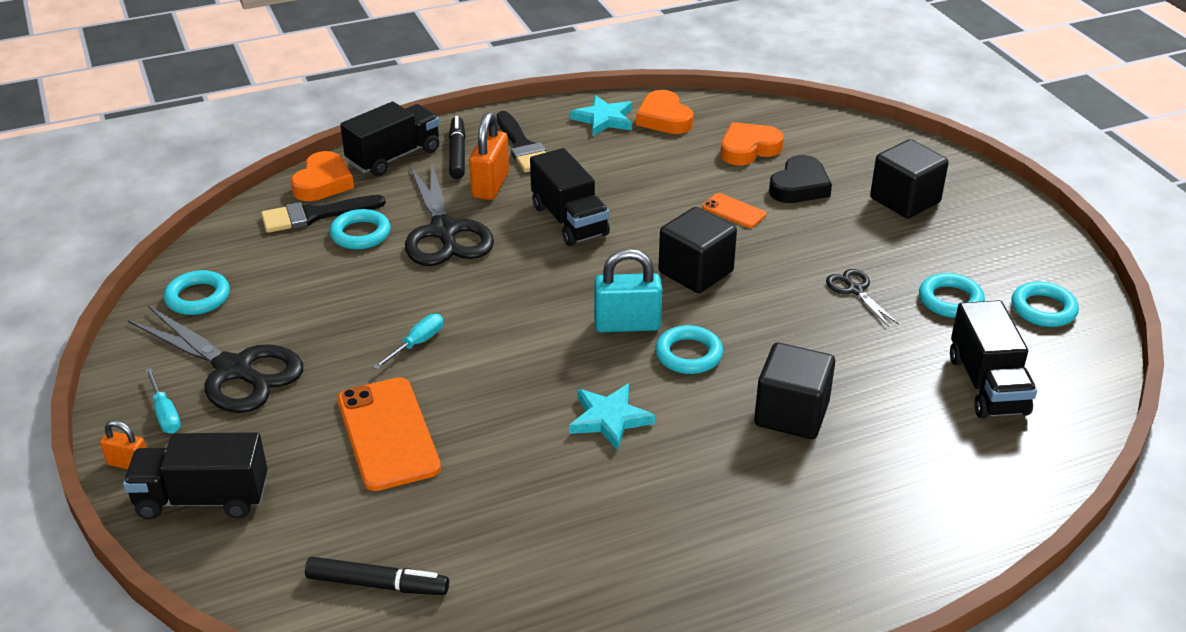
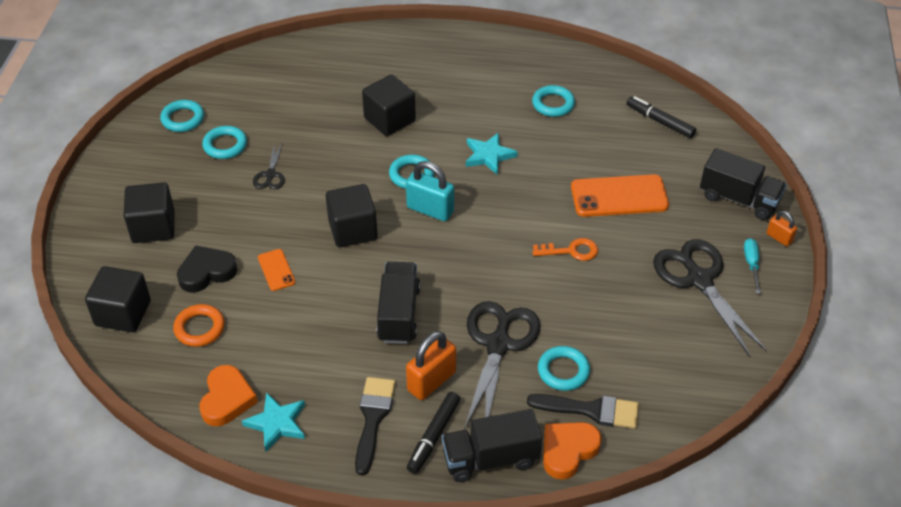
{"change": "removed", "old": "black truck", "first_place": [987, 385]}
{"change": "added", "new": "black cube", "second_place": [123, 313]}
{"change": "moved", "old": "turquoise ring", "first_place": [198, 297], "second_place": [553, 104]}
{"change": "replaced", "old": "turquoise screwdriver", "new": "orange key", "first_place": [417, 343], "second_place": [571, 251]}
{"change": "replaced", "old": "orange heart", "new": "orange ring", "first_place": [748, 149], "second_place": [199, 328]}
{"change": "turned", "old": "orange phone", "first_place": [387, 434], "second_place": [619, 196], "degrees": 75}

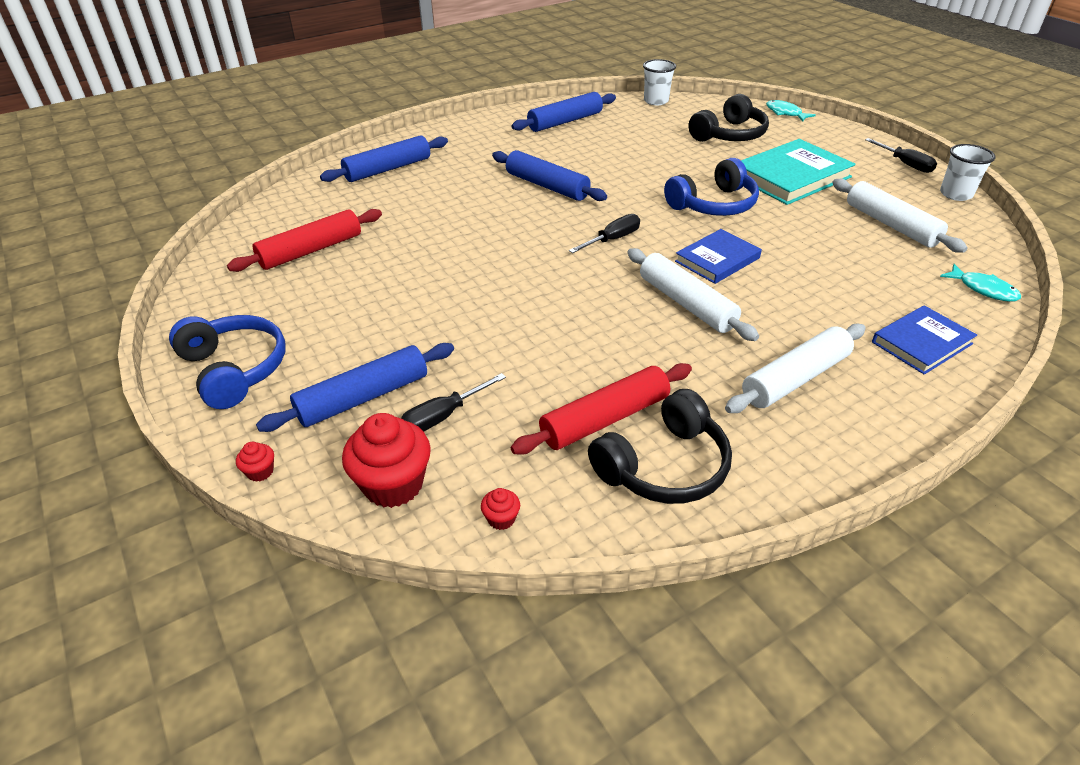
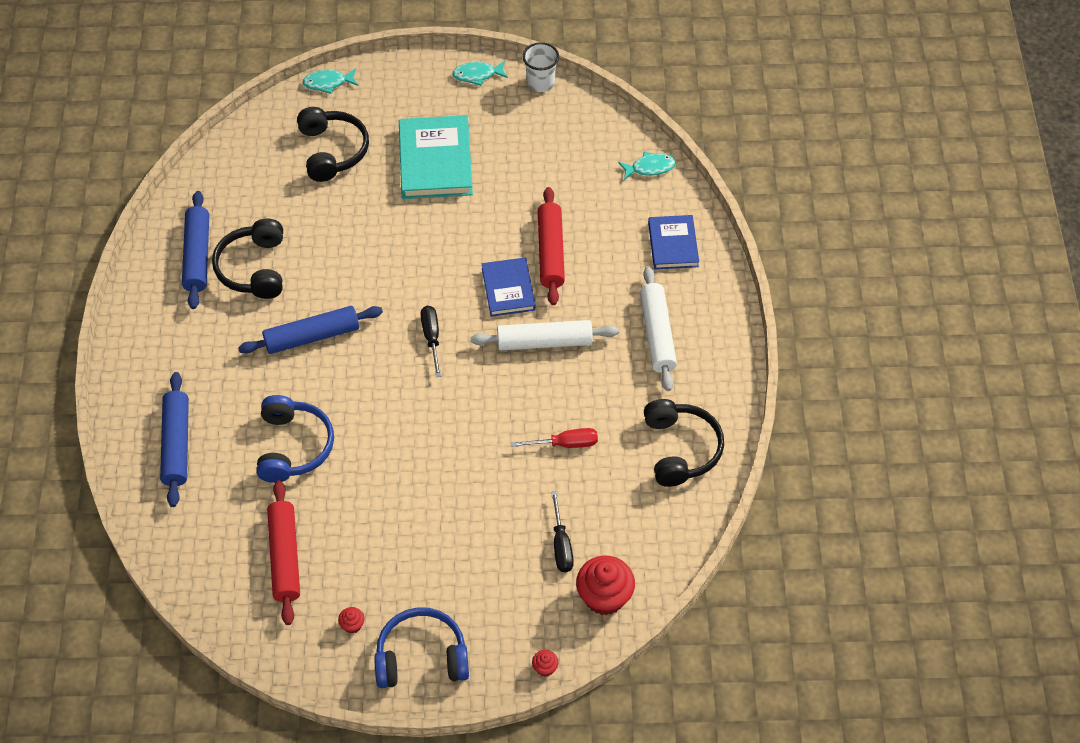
{"change": "removed", "old": "blue rolling pin", "first_place": [363, 398]}
{"change": "removed", "old": "white cup", "first_place": [656, 101]}
{"change": "removed", "old": "white rolling pin", "first_place": [891, 225]}
{"change": "added", "new": "black headphones", "second_place": [254, 268]}
{"change": "added", "new": "red screwdriver", "second_place": [565, 444]}
{"change": "moved", "old": "red cupcake", "first_place": [501, 519], "second_place": [352, 625]}
{"change": "moved", "old": "red rolling pin", "first_place": [605, 419], "second_place": [550, 252]}
{"change": "moved", "old": "blue headphones", "first_place": [714, 205], "second_place": [293, 446]}
{"change": "replaced", "old": "black screwdriver", "new": "turquoise fish", "first_place": [905, 164], "second_place": [477, 75]}

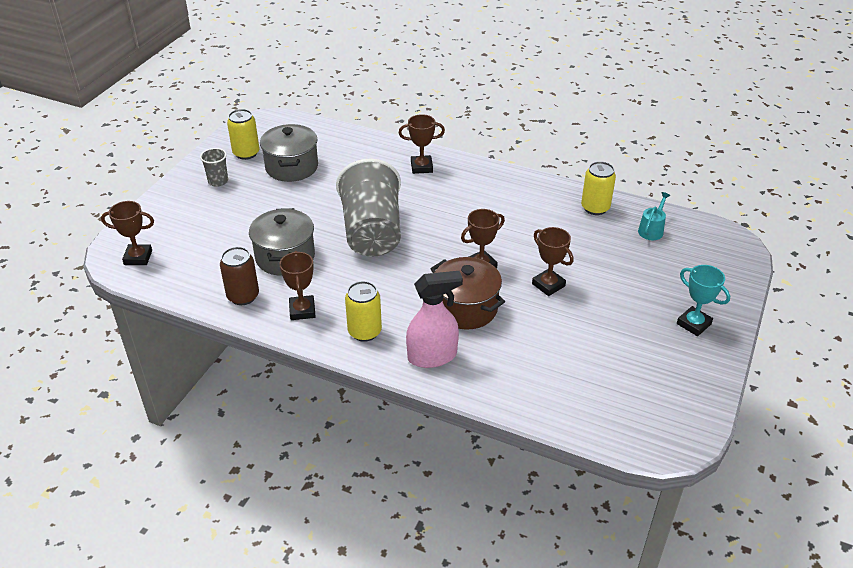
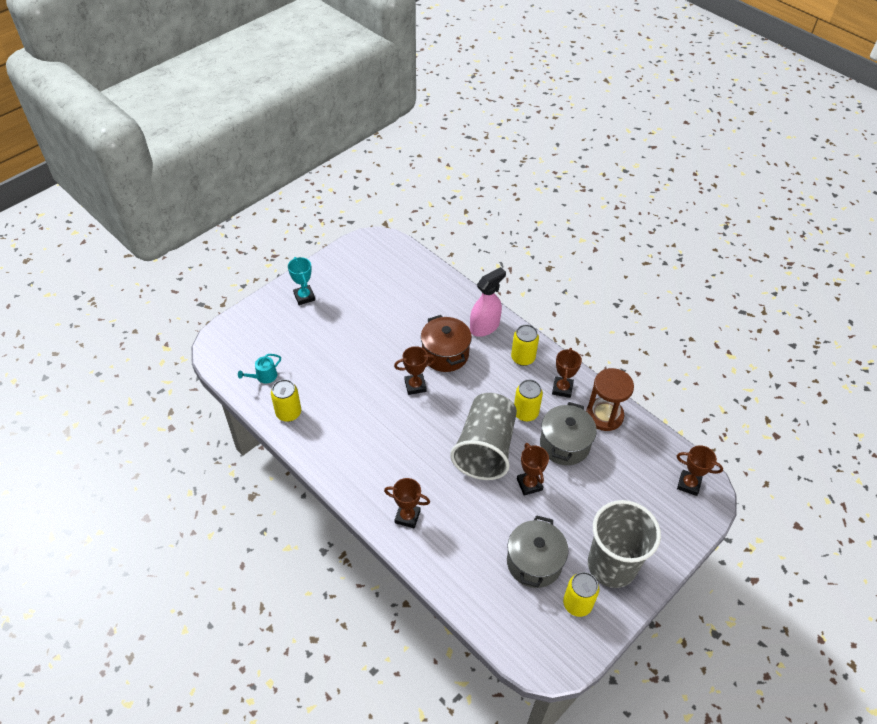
{"change": "added", "new": "yellow can", "second_place": [525, 413]}
{"change": "moved", "old": "brown trophy", "first_place": [548, 285], "second_place": [529, 484]}
{"change": "replaced", "old": "brown can", "new": "brown hourglass", "first_place": [243, 296], "second_place": [604, 415]}
{"change": "turned", "old": "pink spray bottle", "first_place": [432, 356], "second_place": [484, 327], "degrees": 135}
{"change": "resized", "old": "grey cup", "first_place": [218, 181], "second_place": [611, 565], "factor": 2.39}

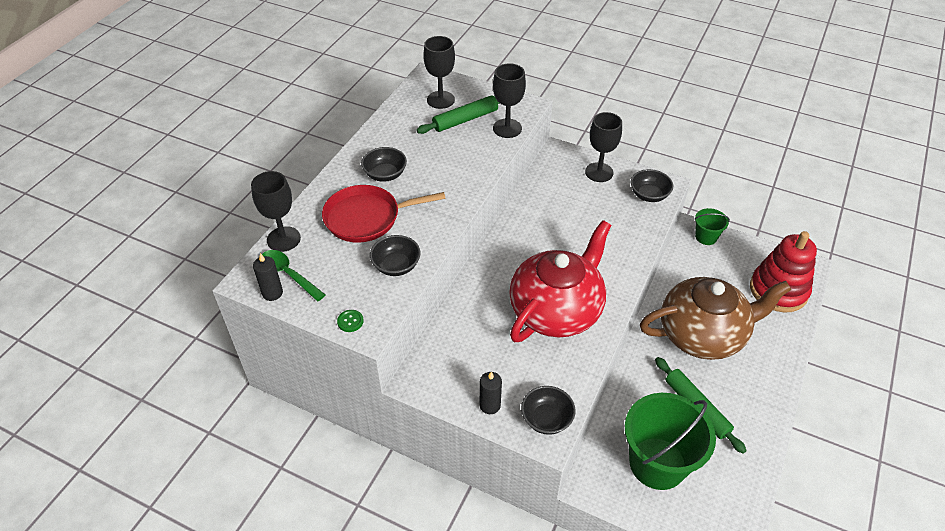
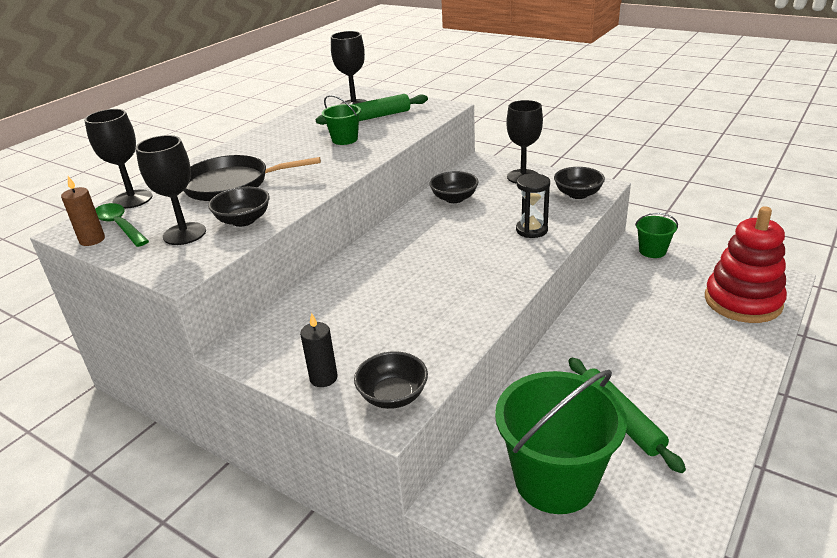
{"change": "removed", "old": "green button", "first_place": [350, 321]}
{"change": "removed", "old": "red teapot", "first_place": [557, 310]}
{"change": "removed", "old": "brown teapot", "first_place": [703, 334]}
{"change": "added", "new": "green bucket", "second_place": [345, 139]}
{"change": "added", "new": "black hourglass", "second_place": [531, 230]}
{"change": "moved", "old": "black bowl", "first_place": [385, 174], "second_place": [454, 198]}
{"change": "moved", "old": "black goblet", "first_place": [507, 128], "second_place": [184, 234]}
{"change": "recoloured", "old": "black candle", "new": "brown candle", "first_place": [272, 293], "second_place": [92, 240]}
{"change": "recoloured", "old": "red pan", "new": "black pan", "first_place": [366, 218], "second_place": [231, 184]}

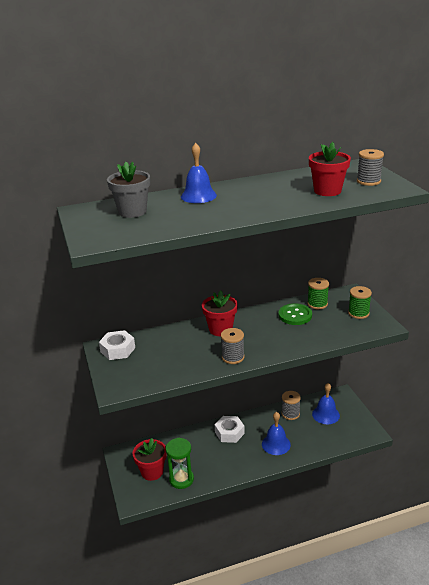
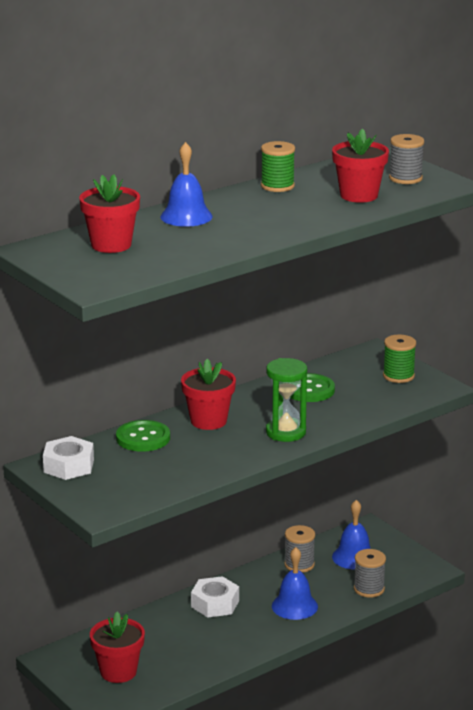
{"change": "added", "new": "green button", "second_place": [143, 438]}
{"change": "moved", "old": "green hourglass", "first_place": [181, 479], "second_place": [285, 432]}
{"change": "moved", "old": "grey spool", "first_place": [233, 357], "second_place": [369, 589]}
{"change": "moved", "old": "green spool", "first_place": [317, 304], "second_place": [277, 186]}
{"change": "recoloured", "old": "grey flower pot", "new": "red flower pot", "first_place": [132, 211], "second_place": [111, 245]}

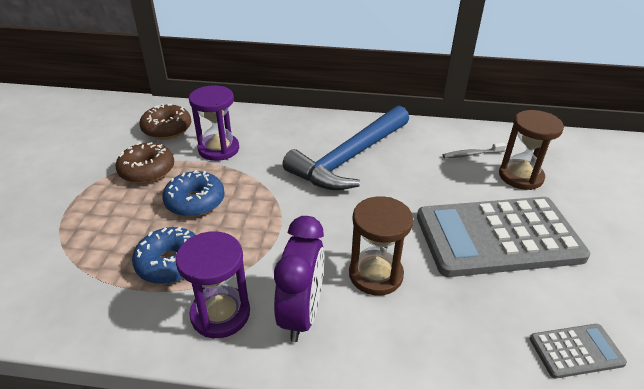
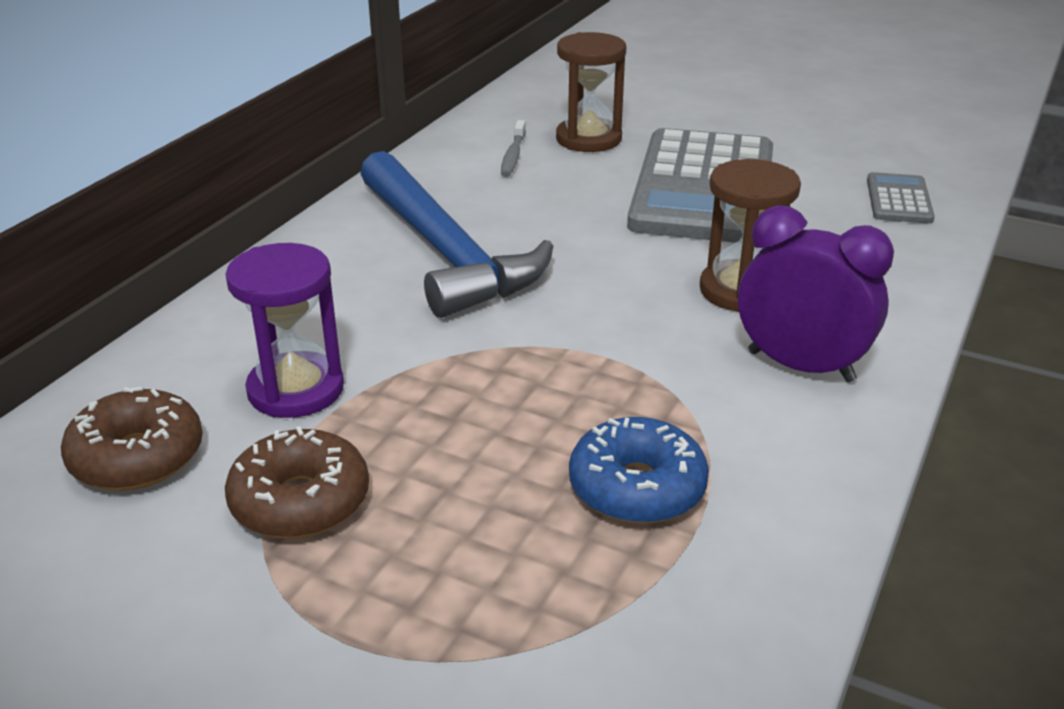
{"change": "removed", "old": "blue donut", "first_place": [195, 202]}
{"change": "removed", "old": "purple hourglass", "first_place": [220, 314]}

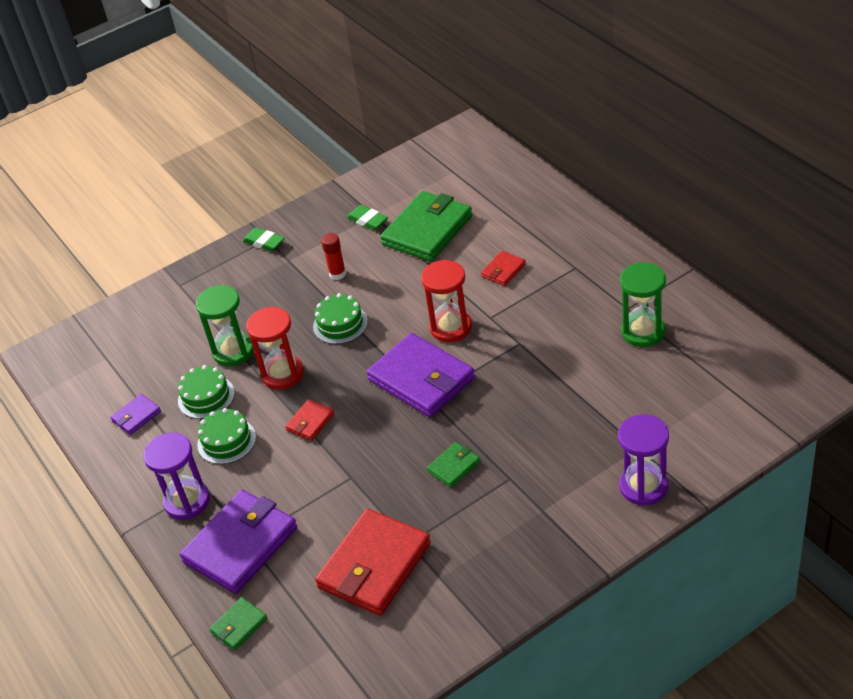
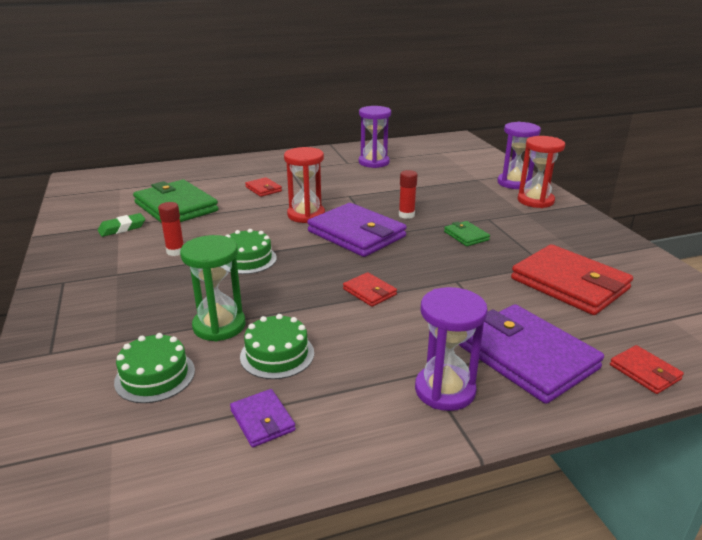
{"change": "removed", "old": "green eraser", "first_place": [264, 242]}
{"change": "added", "new": "red glue stick", "second_place": [406, 215]}
{"change": "moved", "old": "green cake", "first_place": [226, 441], "second_place": [155, 376]}
{"change": "moved", "old": "red hourglass", "first_place": [282, 374], "second_place": [535, 201]}
{"change": "recoloured", "old": "green wallet", "new": "red wallet", "first_place": [239, 625], "second_place": [644, 372]}
{"change": "recoloured", "old": "green hourglass", "new": "purple hourglass", "first_place": [643, 332], "second_place": [374, 162]}
{"change": "turned", "old": "purple wallet", "first_place": [421, 379], "second_place": [356, 234], "degrees": 75}

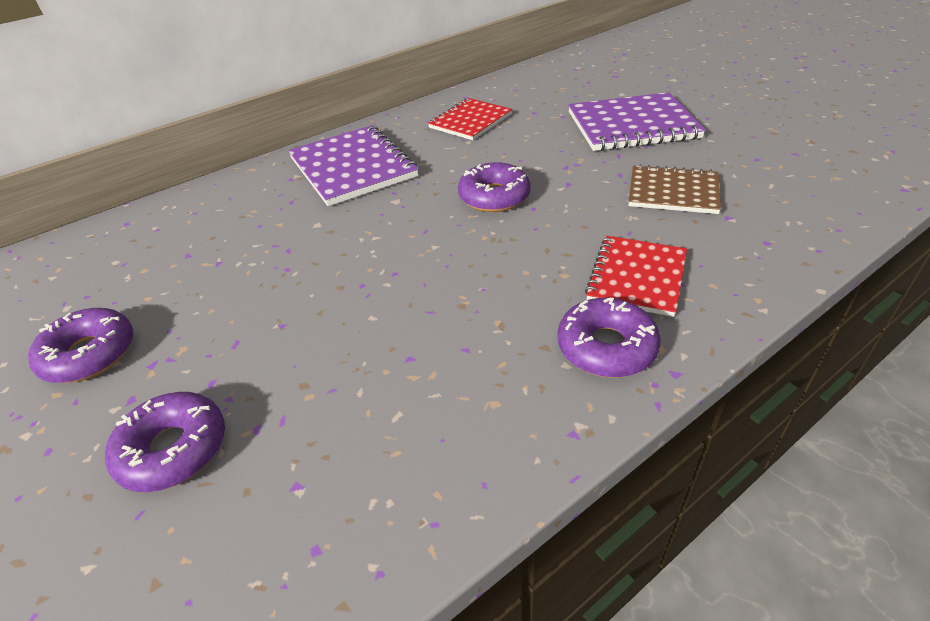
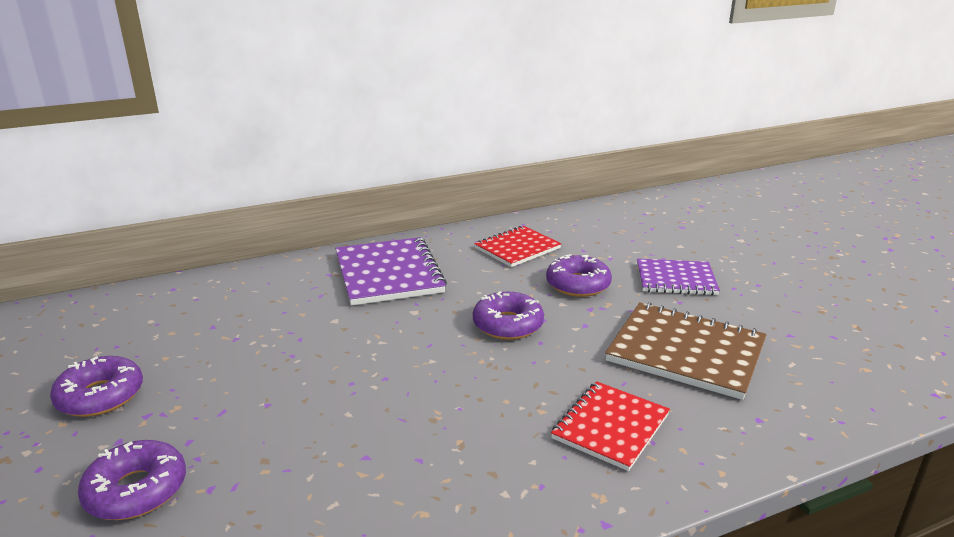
{"change": "moved", "old": "purple donut", "first_place": [606, 347], "second_place": [578, 284]}
{"change": "resized", "old": "purple notebook", "first_place": [632, 125], "second_place": [676, 279], "factor": 0.65}
{"change": "resized", "old": "brown notebook", "first_place": [673, 192], "second_place": [686, 352], "factor": 1.54}

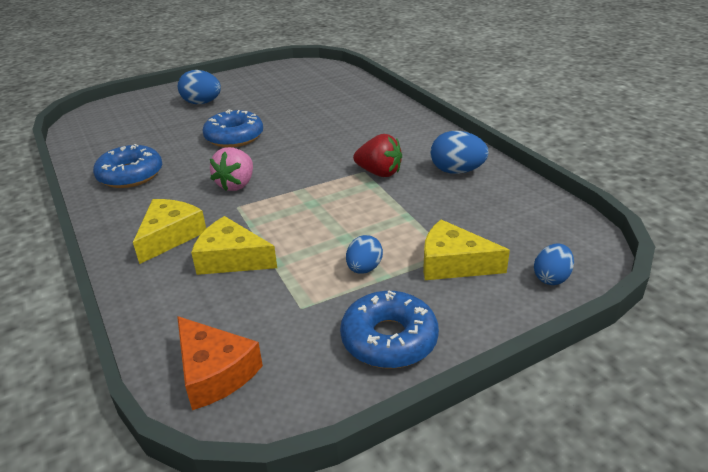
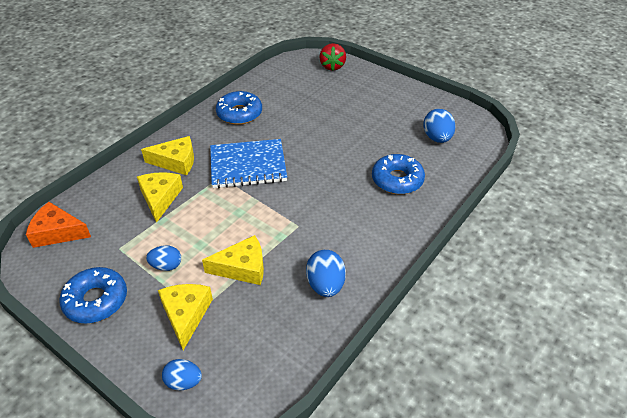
{"change": "added", "new": "yellow cheese", "second_place": [242, 268]}
{"change": "moved", "old": "blue egg", "first_place": [202, 103], "second_place": [437, 138]}
{"change": "moved", "old": "blue donut", "first_place": [234, 137], "second_place": [397, 180]}
{"change": "moved", "old": "red strawberry", "first_place": [379, 173], "second_place": [332, 66]}
{"change": "replaced", "old": "pink strawberry", "new": "blue notebook", "first_place": [236, 184], "second_place": [248, 165]}
{"change": "turned", "old": "orange cheese", "first_place": [214, 372], "second_place": [58, 232], "degrees": 75}

